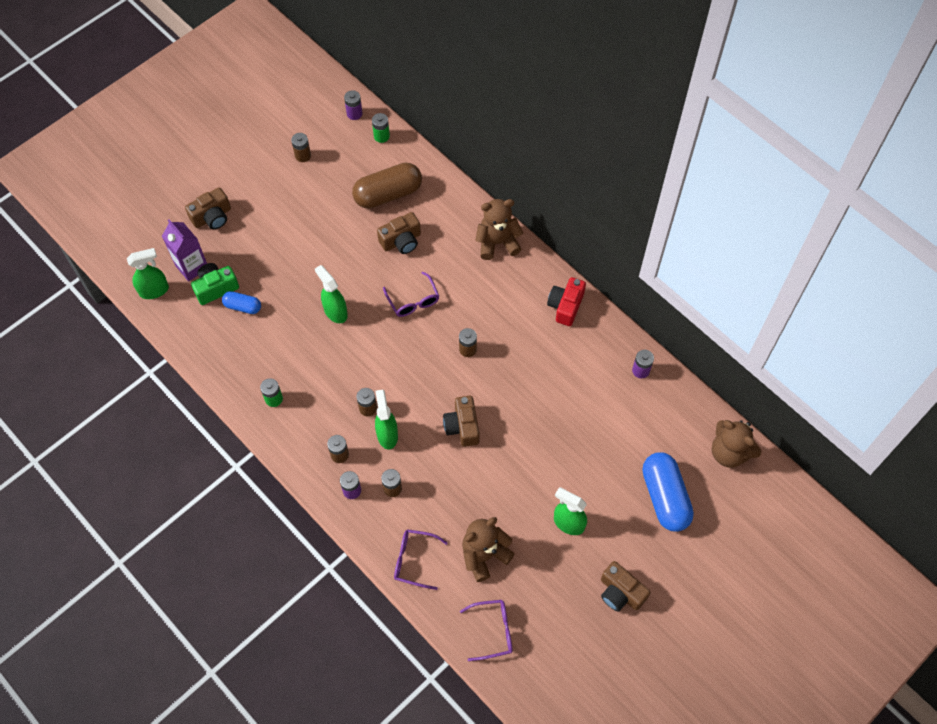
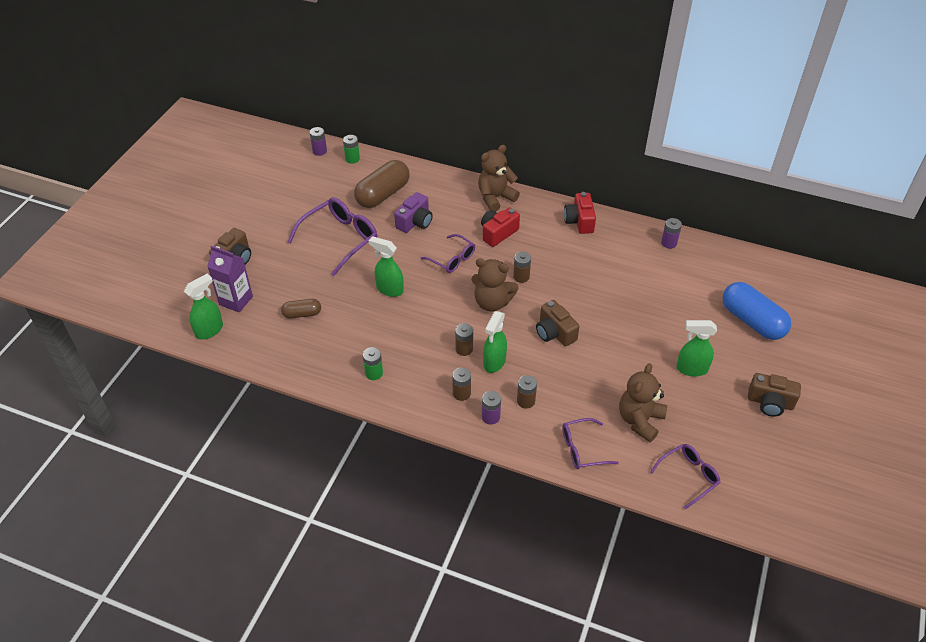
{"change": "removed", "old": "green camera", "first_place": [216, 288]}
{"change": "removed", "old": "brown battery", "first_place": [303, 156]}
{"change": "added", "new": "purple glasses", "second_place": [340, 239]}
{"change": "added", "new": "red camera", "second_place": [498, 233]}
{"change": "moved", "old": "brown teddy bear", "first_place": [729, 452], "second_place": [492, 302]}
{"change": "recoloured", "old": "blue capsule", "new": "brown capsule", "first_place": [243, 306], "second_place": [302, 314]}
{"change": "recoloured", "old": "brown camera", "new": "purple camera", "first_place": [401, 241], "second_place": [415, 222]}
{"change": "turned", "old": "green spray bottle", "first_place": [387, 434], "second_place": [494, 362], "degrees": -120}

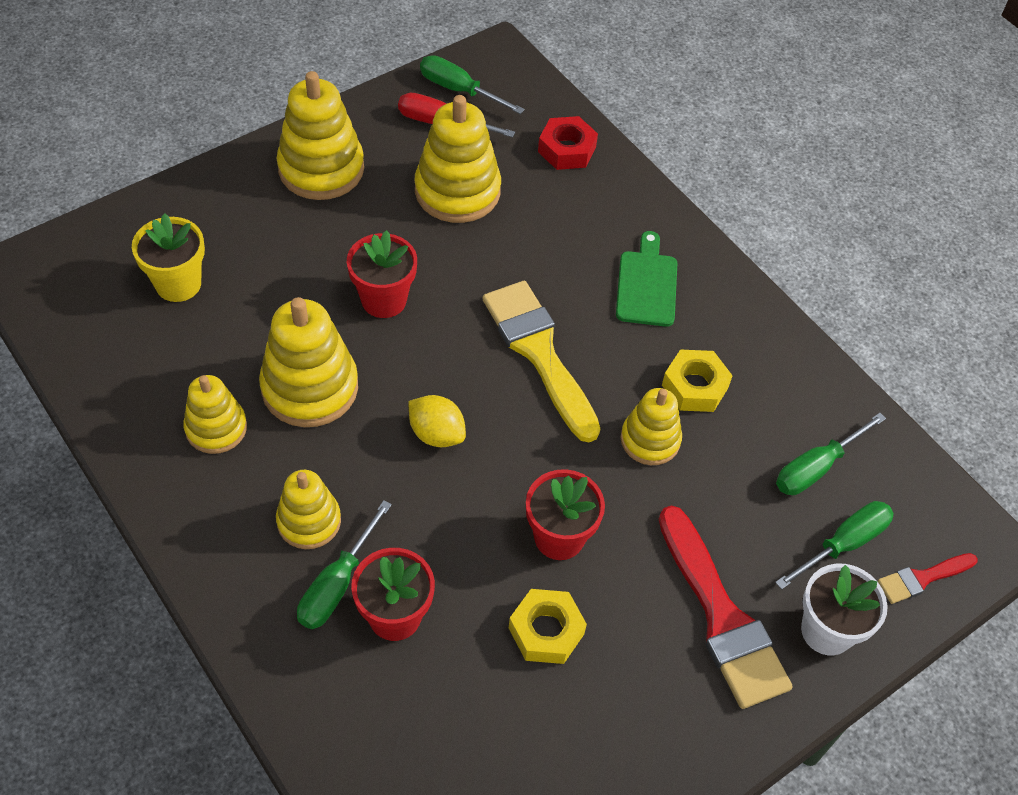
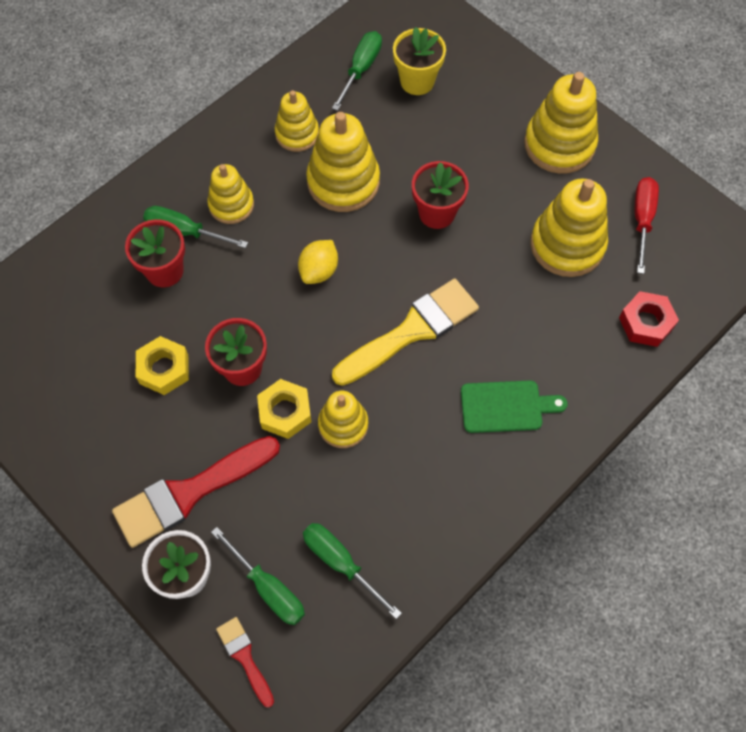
{"change": "moved", "old": "green screwdriver", "first_place": [458, 90], "second_place": [361, 69]}
{"change": "moved", "old": "yellow nut", "first_place": [694, 386], "second_place": [285, 412]}

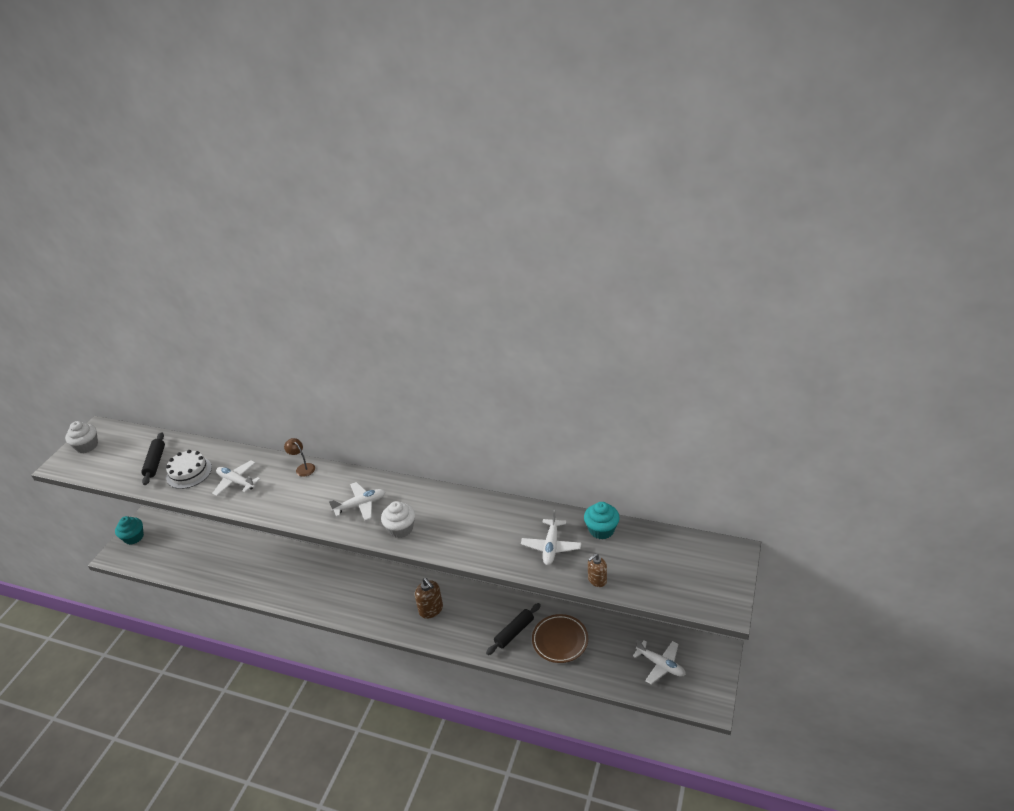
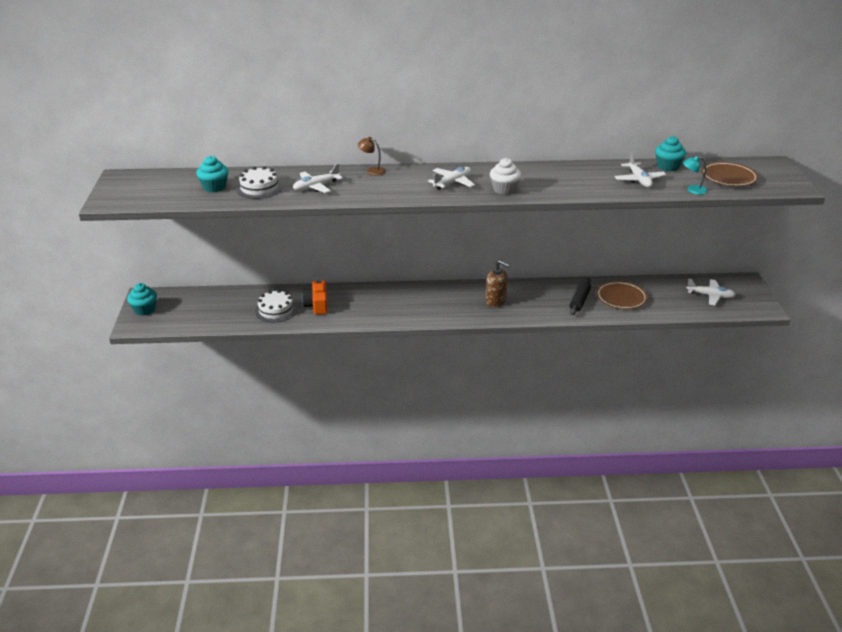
{"change": "removed", "old": "white cupcake", "first_place": [87, 446]}
{"change": "added", "new": "white cake", "second_place": [276, 310]}
{"change": "added", "new": "orange camera", "second_place": [317, 305]}
{"change": "added", "new": "brown plate", "second_place": [728, 178]}
{"change": "replaced", "old": "black rolling pin", "new": "turquoise cupcake", "first_place": [155, 462], "second_place": [214, 187]}
{"change": "replaced", "old": "brown soap dispenser", "new": "turquoise lamp", "first_place": [597, 580], "second_place": [692, 190]}
{"change": "turned", "old": "white plane", "first_place": [236, 482], "second_place": [316, 187], "degrees": -45}

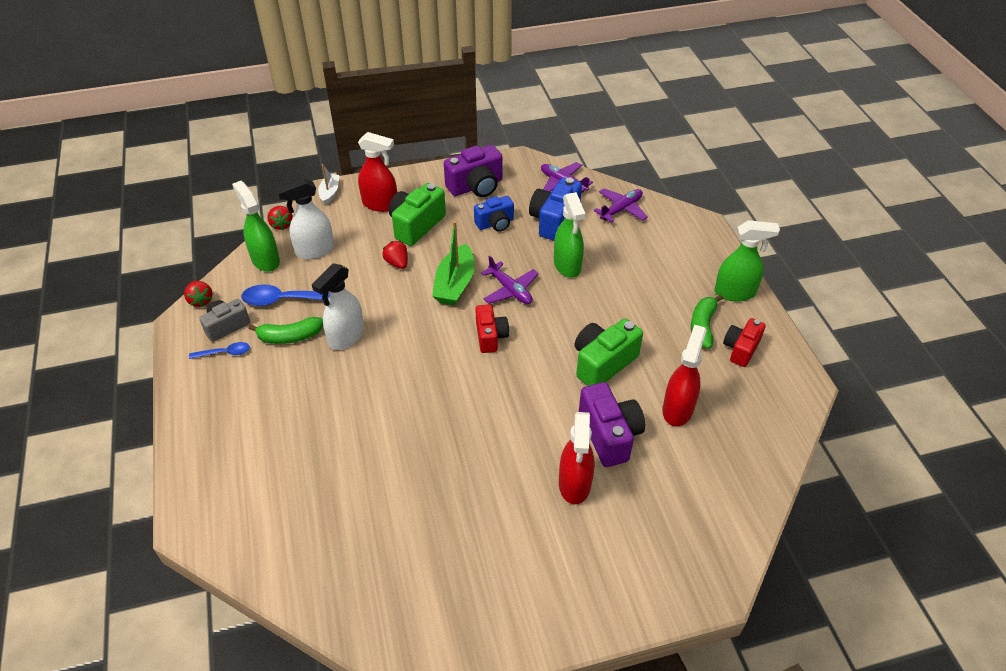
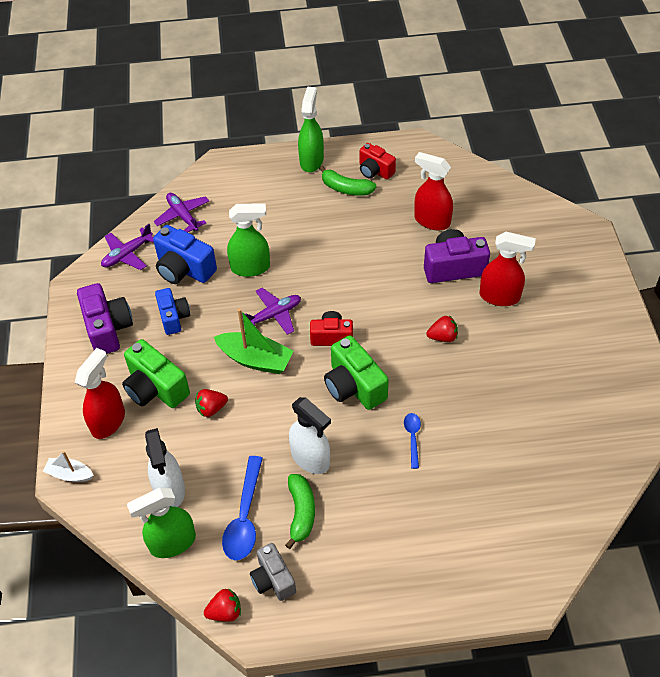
{"change": "moved", "old": "blue spoon", "first_place": [225, 353], "second_place": [412, 437]}
{"change": "moved", "old": "red strawberry", "first_place": [282, 224], "second_place": [442, 337]}
{"change": "moved", "old": "green camera", "first_place": [603, 363], "second_place": [354, 386]}

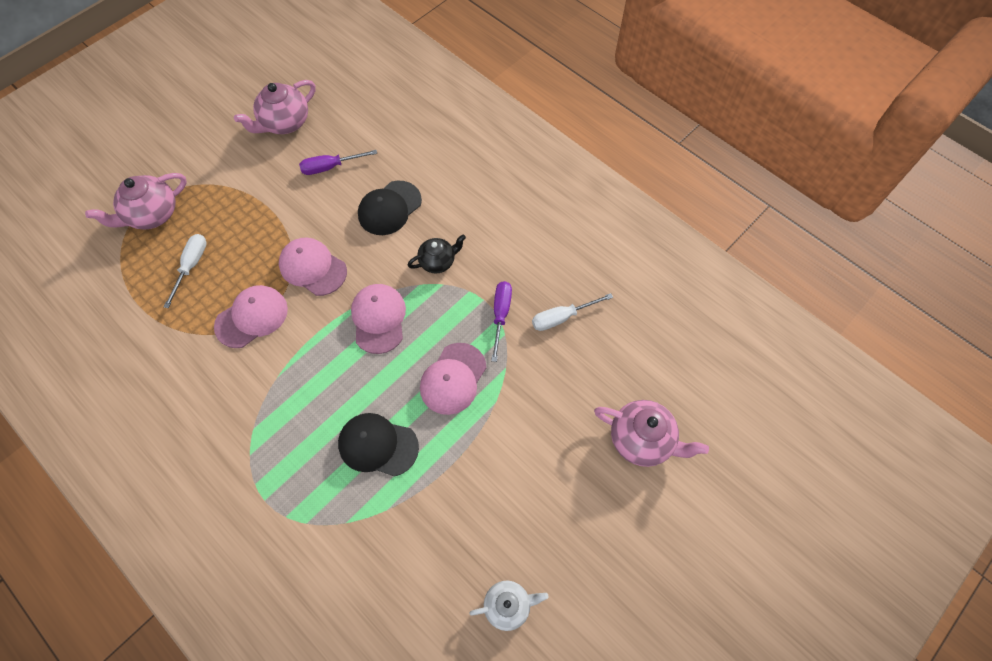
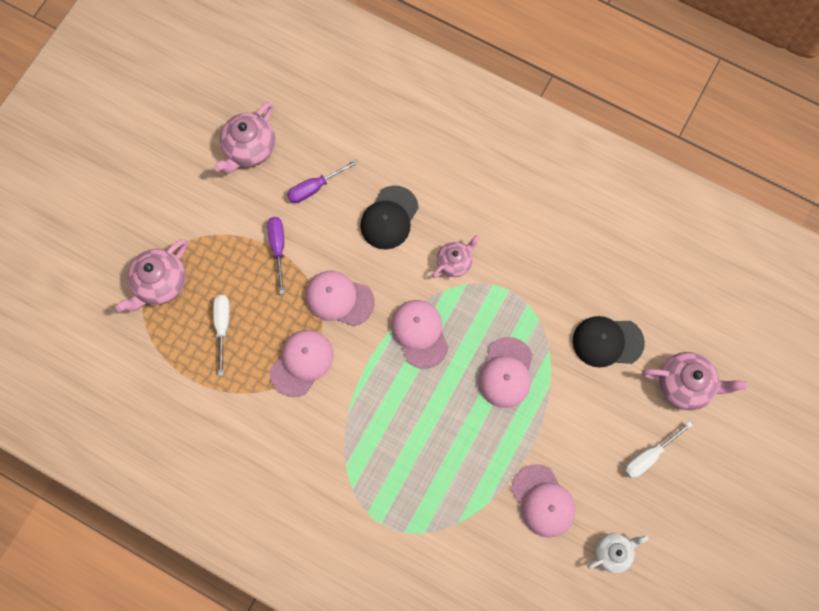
{"change": "added", "new": "pink cap", "second_place": [543, 501]}
{"change": "moved", "old": "black cap", "first_place": [378, 445], "second_place": [607, 342]}
{"change": "moved", "old": "purple screwdriver", "first_place": [500, 315], "second_place": [278, 248]}
{"change": "moved", "old": "white screwdriver", "first_place": [562, 317], "second_place": [649, 456]}
{"change": "recoloured", "old": "black teapot", "new": "pink teapot", "first_place": [438, 262], "second_place": [454, 262]}

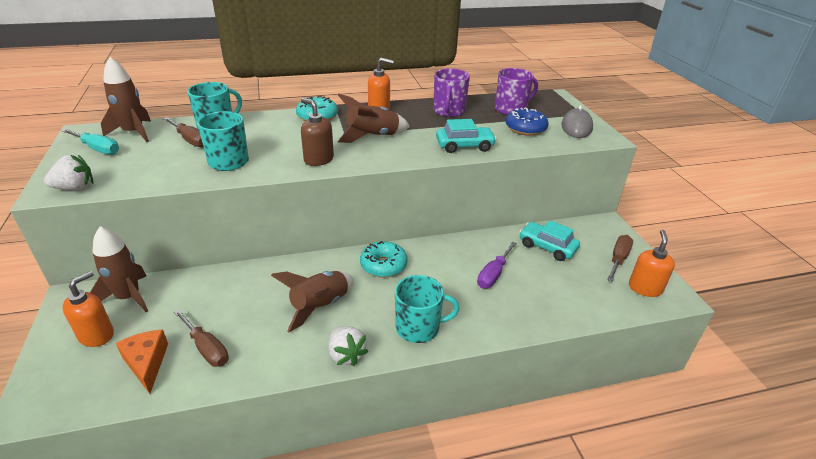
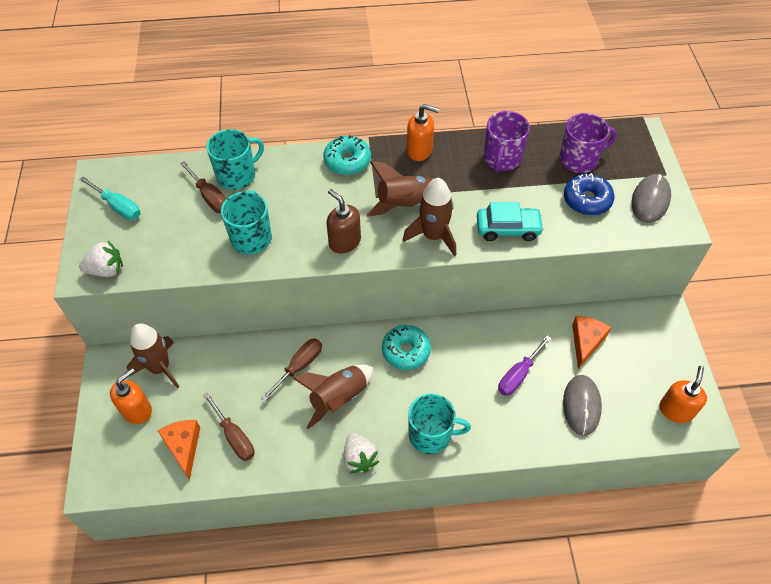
{"change": "added", "new": "grey mouse", "second_place": [581, 406]}
{"change": "moved", "old": "brown rocket", "first_place": [133, 133], "second_place": [433, 236]}
{"change": "moved", "old": "brown screwdriver", "first_place": [618, 259], "second_place": [299, 366]}
{"change": "replaced", "old": "turquoise car", "new": "orange cheese", "first_place": [547, 247], "second_place": [586, 342]}

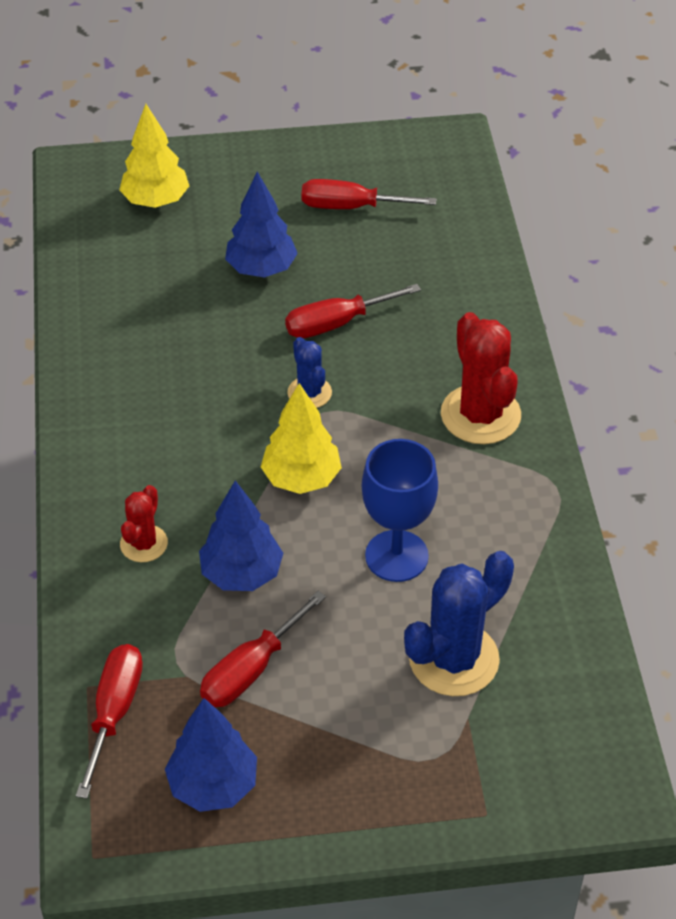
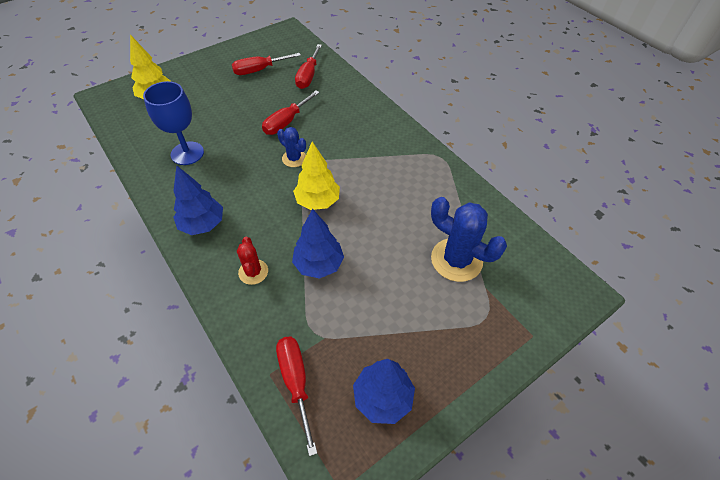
{"change": "removed", "old": "red cactus", "first_place": [480, 415]}
{"change": "moved", "old": "red screwdriver", "first_place": [251, 669], "second_place": [308, 76]}
{"change": "moved", "old": "blue tree", "first_place": [261, 269], "second_place": [203, 224]}
{"change": "moved", "old": "blue goblet", "first_place": [396, 556], "second_place": [187, 153]}
{"change": "turned", "old": "blue cactus", "first_place": [454, 659], "second_place": [456, 260], "degrees": -75}

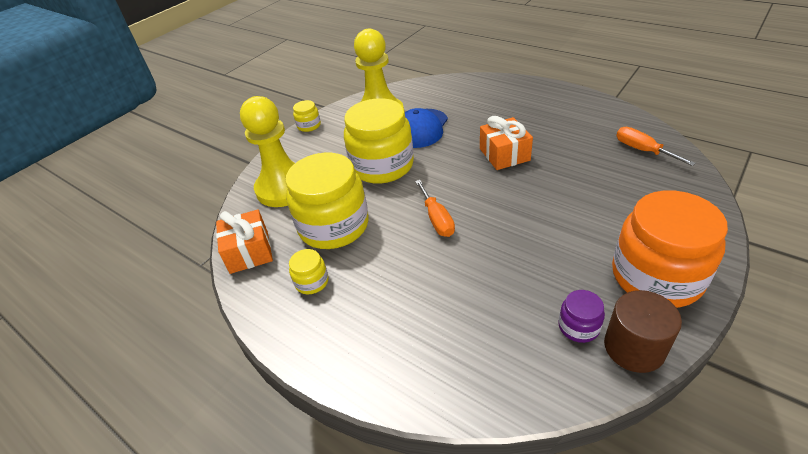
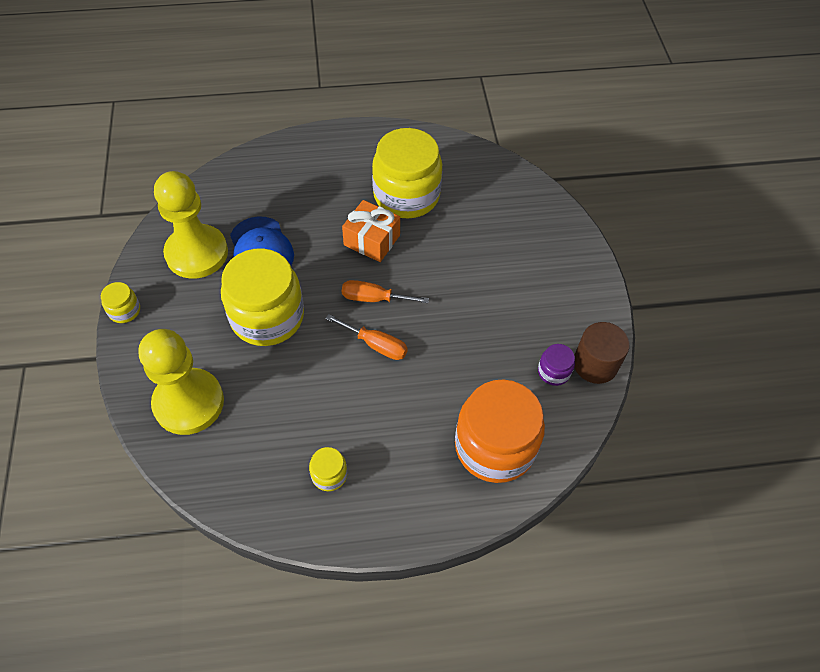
{"change": "removed", "old": "orange gift", "first_place": [249, 252]}
{"change": "moved", "old": "yellow jar", "first_place": [334, 226], "second_place": [406, 195]}
{"change": "moved", "old": "orange jar", "first_place": [656, 276], "second_place": [494, 446]}
{"change": "moved", "old": "orange screwdriver", "first_place": [643, 150], "second_place": [374, 298]}

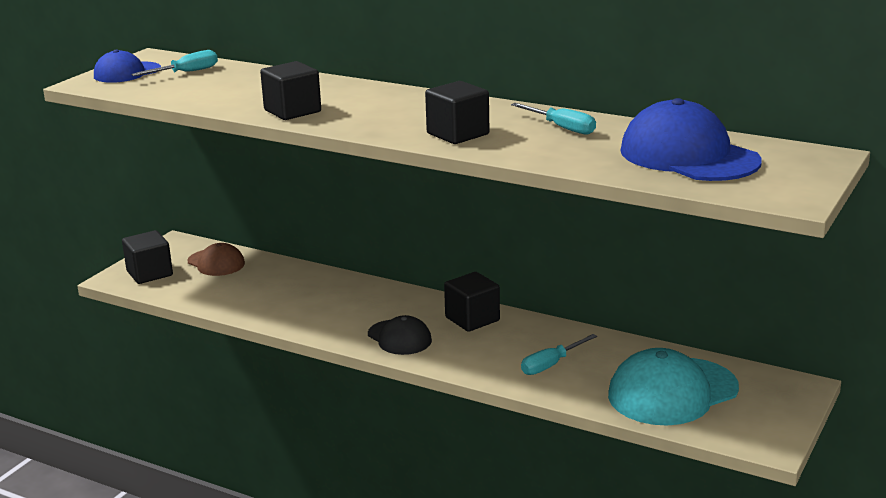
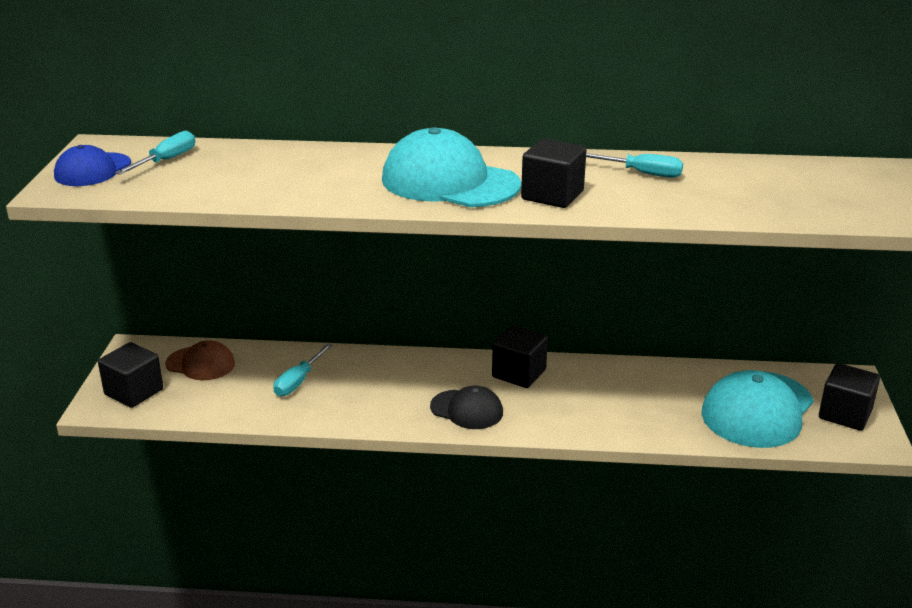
{"change": "removed", "old": "blue cap", "first_place": [688, 156]}
{"change": "added", "new": "turquoise cap", "second_place": [450, 182]}
{"change": "moved", "old": "black cube", "first_place": [292, 111], "second_place": [845, 414]}
{"change": "moved", "old": "turquoise screwdriver", "first_place": [551, 364], "second_place": [298, 381]}

